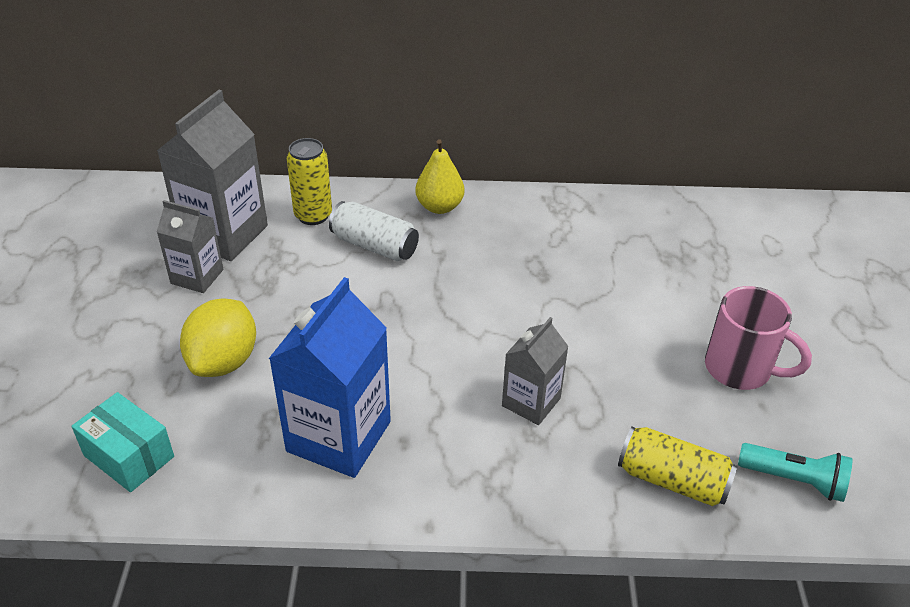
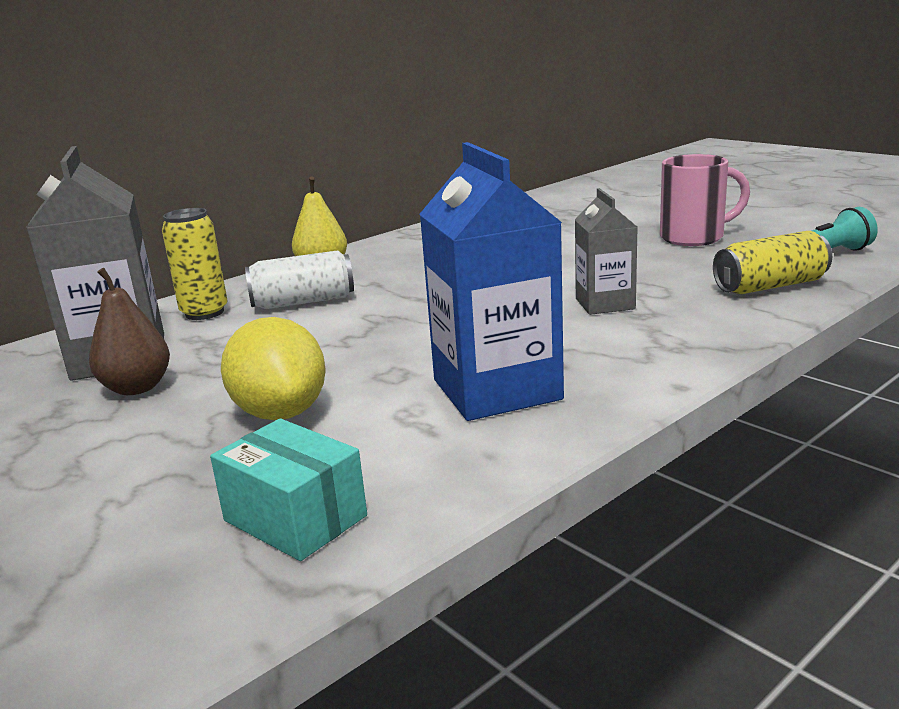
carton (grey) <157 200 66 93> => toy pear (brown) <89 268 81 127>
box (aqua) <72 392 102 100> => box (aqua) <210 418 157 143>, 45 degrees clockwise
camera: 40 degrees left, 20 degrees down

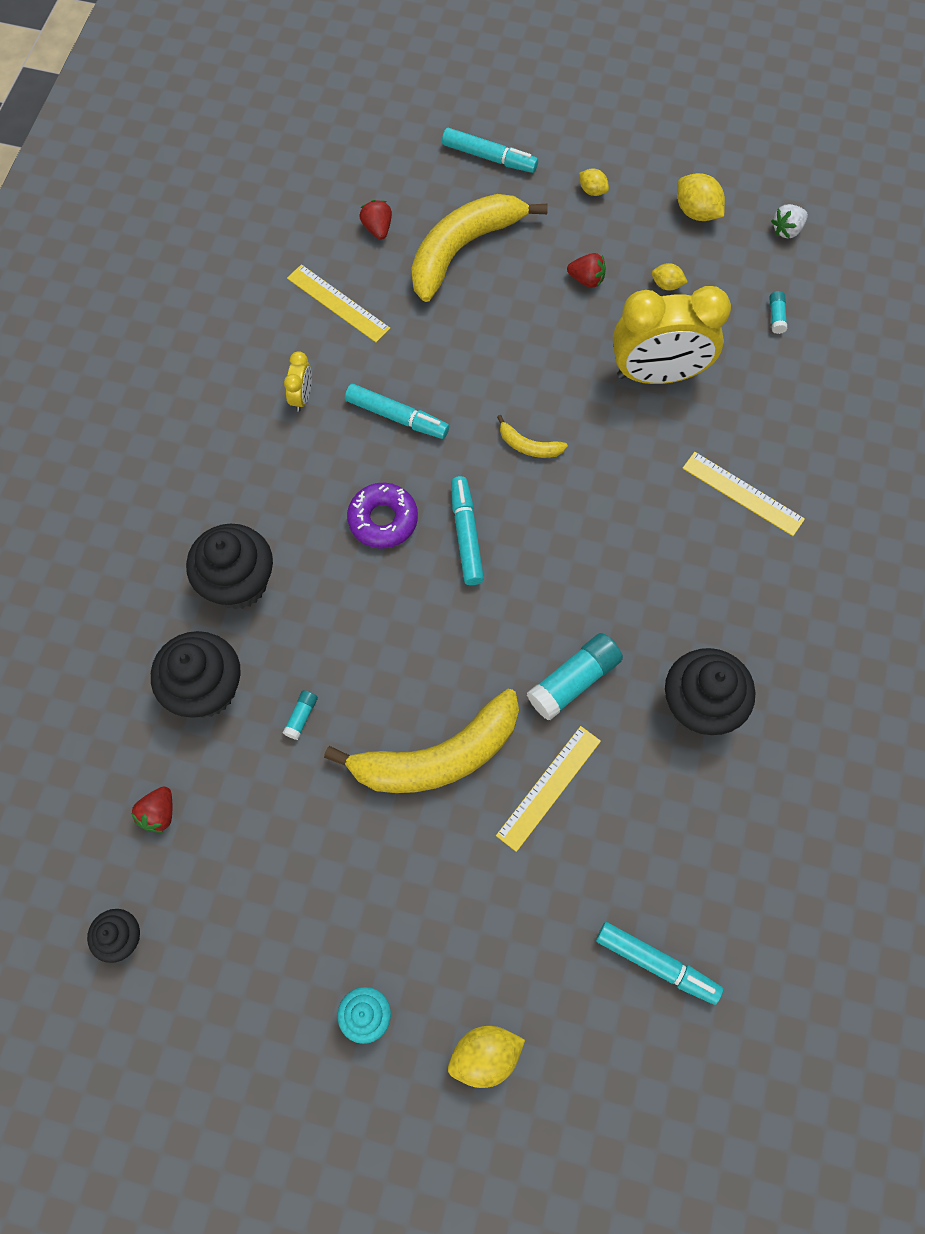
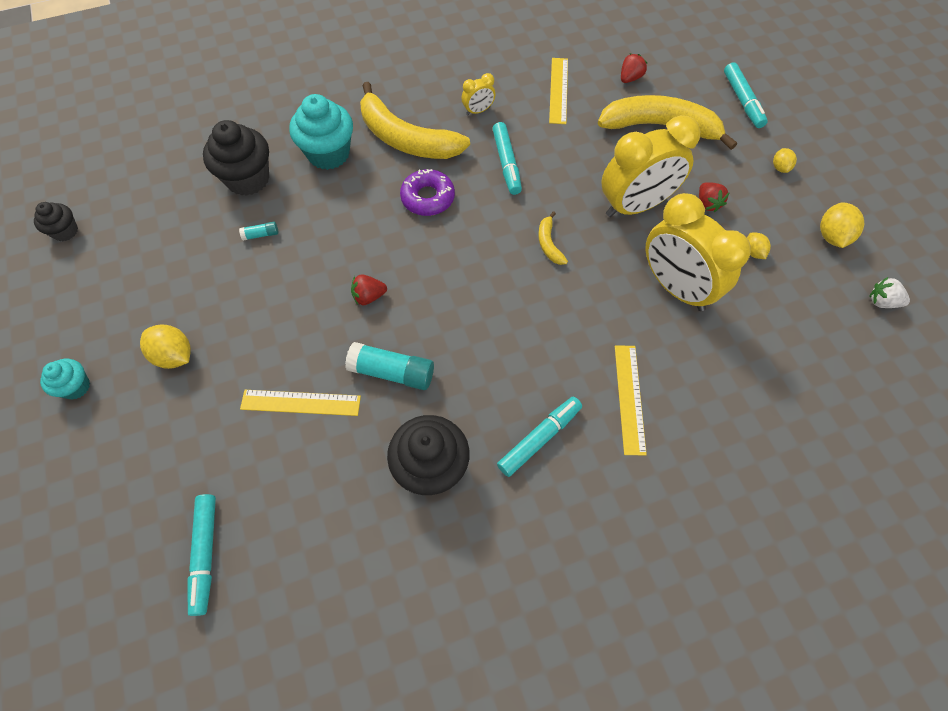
toy lemon (yellow) <448 1026 77 62> => toy lemon (yellow) <140 325 51 44>, move
muffin (black) <186 524 87 86> => muffin (aqua) <289 94 64 76>
toy strawberry (red) <131 787 41 46> => toy strawberry (red) <351 274 36 31>, move
banana (yellow) <324 689 195 104> => banana (yellow) <360 82 110 77>, move
marker (aqua) <451 476 33 109> => marker (aqua) <497 397 85 80>, move
nothing => clock (yellow) <601 115 100 102>
glue (aqua) <769 291 18 43> => nothing
camera: 55 degrees right, 5 degrees down

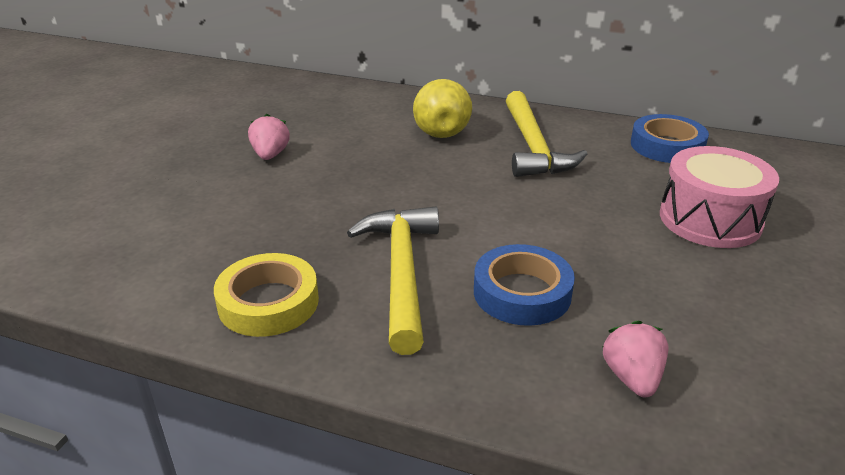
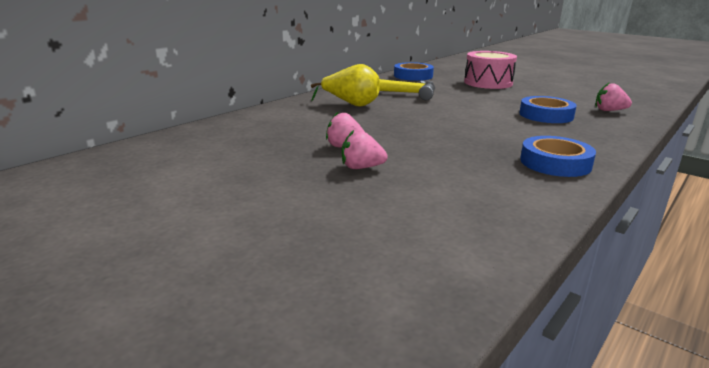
nothing => toy strawberry (rosy) <342 130 46 39>
roll of tape (yellow) <214 253 105 84> => roll of tape (cobalt) <520 136 76 41>
claw hammer (yellow) <347 206 92 149> => nothing
camera: 70 degrees left, 10 degrees down

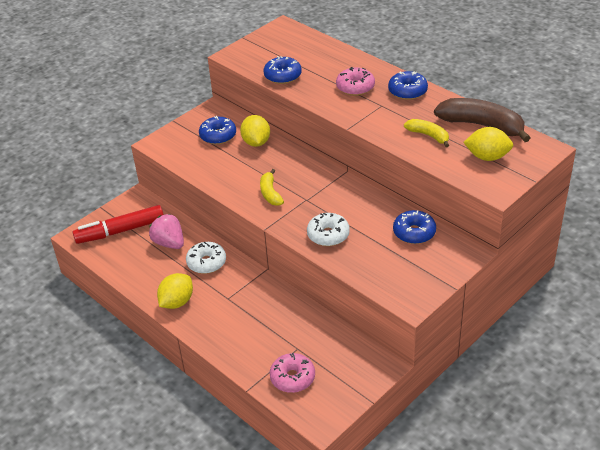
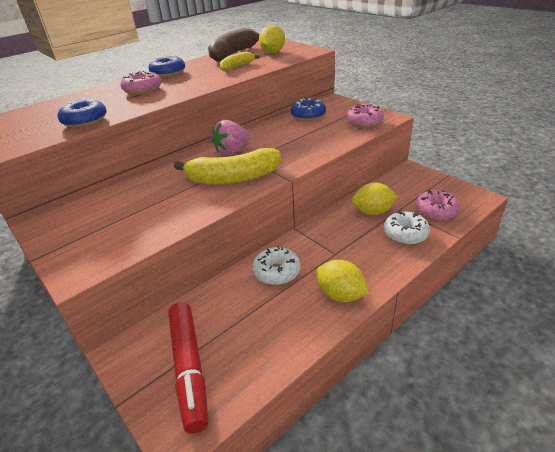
banana (yellow) <260 169 24 37> => banana (yellow) <174 148 107 37>, x1.83
toy strawberry (rosy) <149 214 35 35> => toy strawberry (rosy) <212 120 38 35>, move
nothing => glazed donut (rosy) <346 104 38 24>
toy lemon (yellow) <240 115 30 32> => toy lemon (yellow) <352 182 46 33>, move
glazed donut (white) <307 213 43 33> => glazed donut (white) <384 211 46 34>, move
glazed donut (cobalt) <199 116 37 29> => nothing
camera: 85 degrees left, 5 degrees down

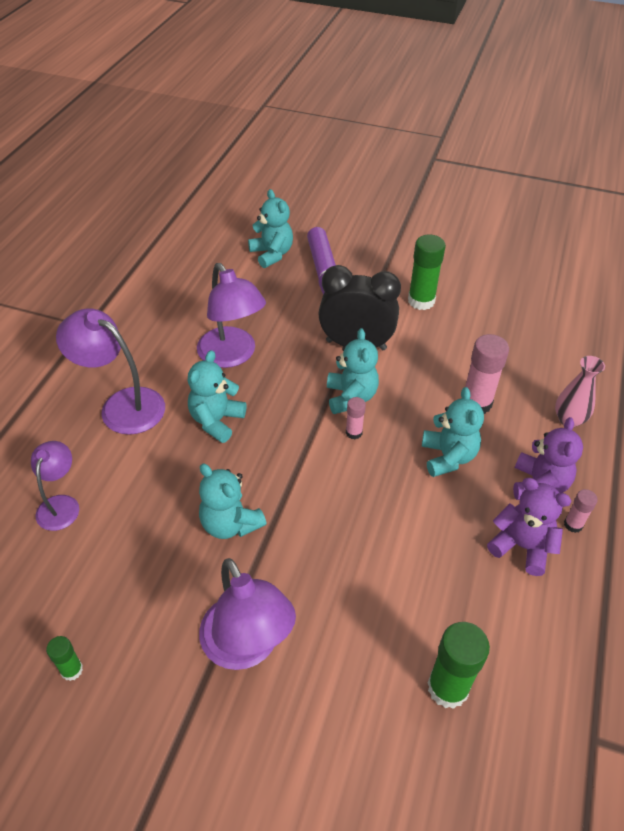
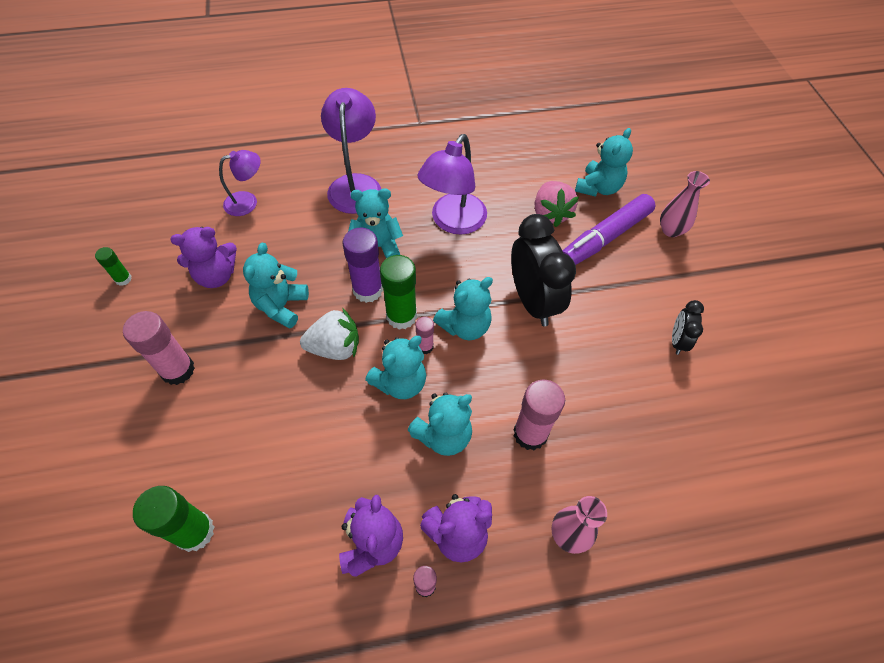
reading lamp (violet) <199 558 97 112> => glue (rosy) <123 311 72 74>
nothing => teddy bear (violet) <170 227 67 61>
nothing => toy strawberry (white) <300 308 59 52>
nothing => glue (violet) <343 228 40 75>
nothing => teddy bear (aqua) <365 336 61 63>
glue (green) <408 235 38 75> => glue (green) <380 255 37 75>, move
nothing => toy strawberry (rosy) <535 181 44 46>
nothing => flower vase (rosy) <660 171 50 66>
nothing => clock (black) <672 300 32 55>
camera: 60 degrees right, 10 degrees up

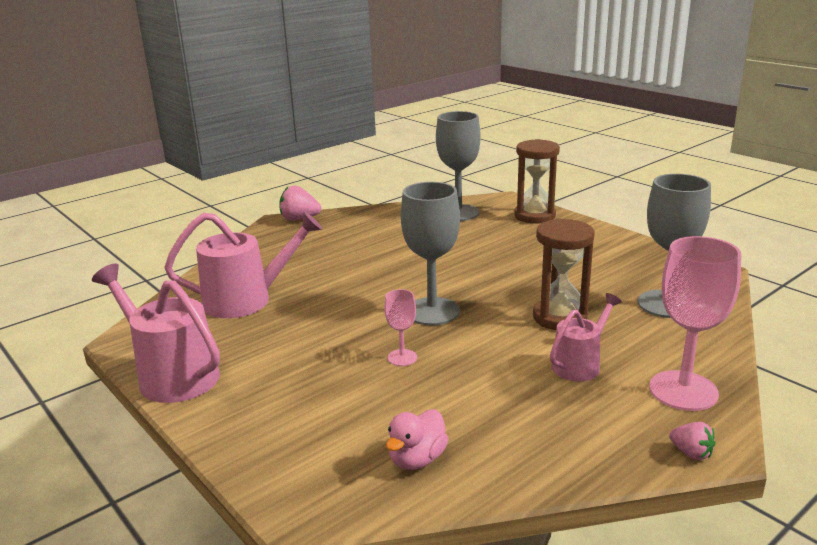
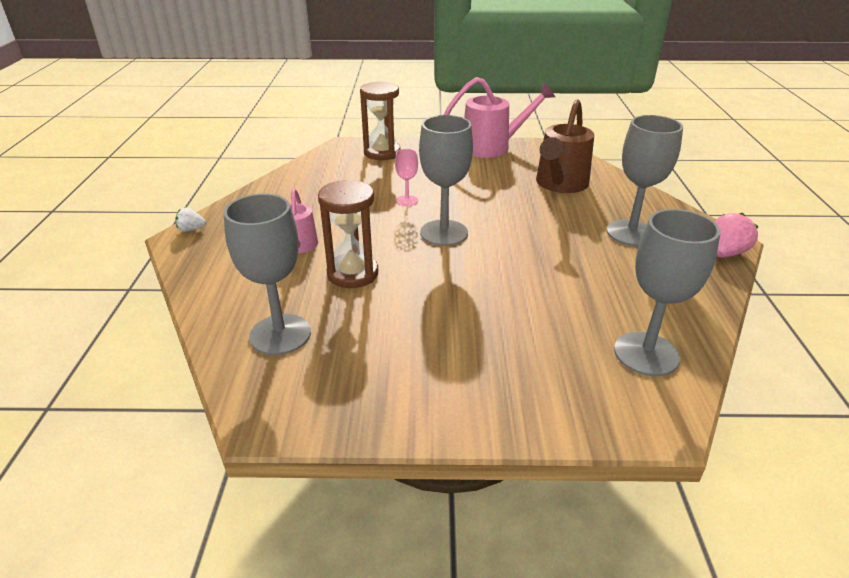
toy strawberry (rosy) <669 422 46 38> => toy strawberry (white) <176 207 30 25>
sand timer (brown) <514 139 46 85> => sand timer (brown) <360 81 40 79>, move
watering pot (rosy) <164 211 158 107> => watering pot (brown) <536 99 58 94>
nothing => chalice (grey) <607 115 76 131>
rubber duck (rosy) <386 409 62 61> => nothing
chalice (rosy) <649 236 92 175> => nothing
camera: 130 degrees right, 10 degrees up

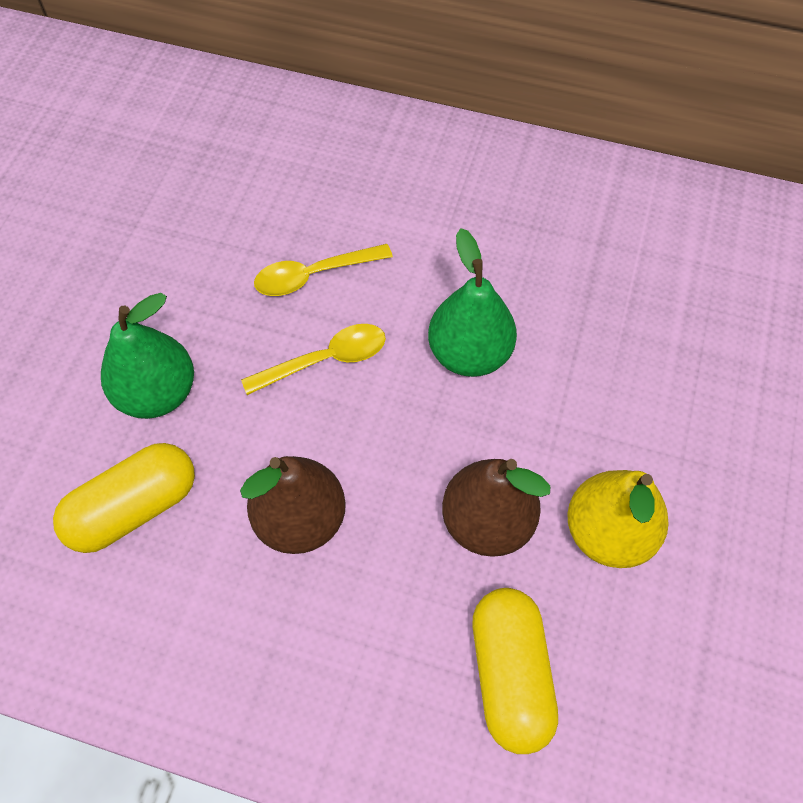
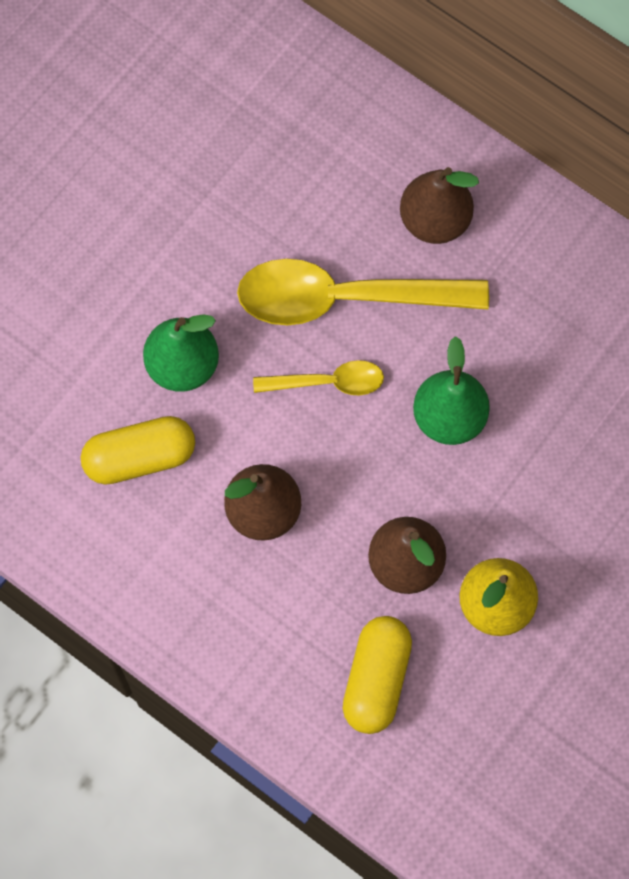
spoon (yellow) <254 244 139 52> => spoon (yellow) <237 259 252 66>, x1.95
nothing => toy pear (brown) <400 167 79 77>
camera: 20 degrees right, 10 degrees up

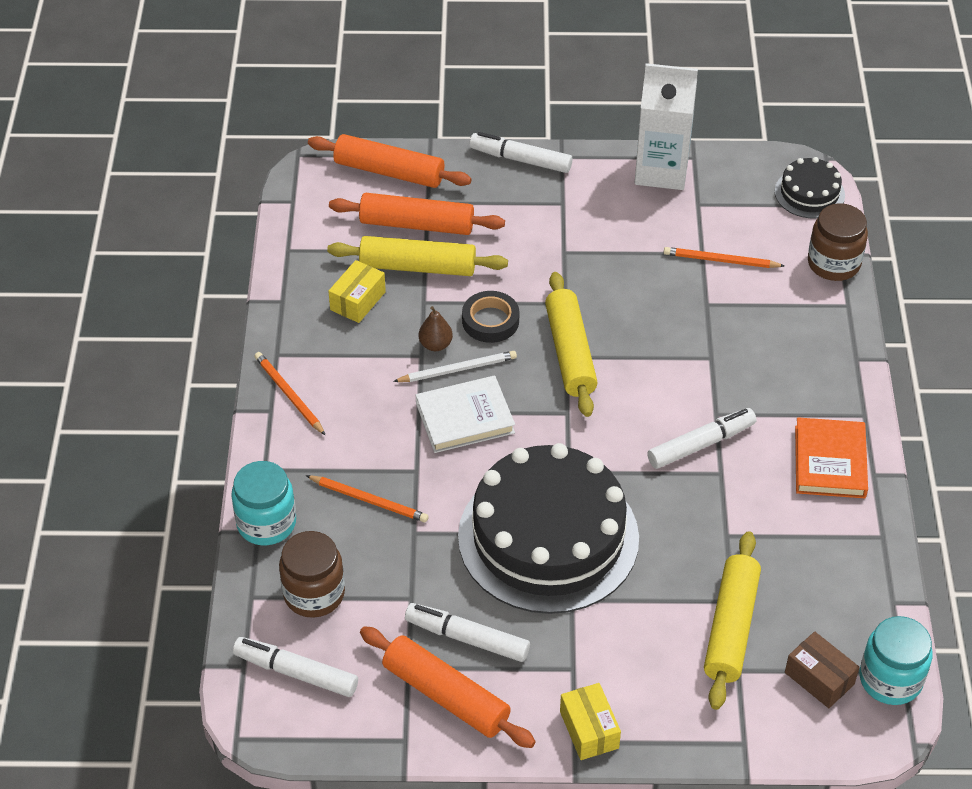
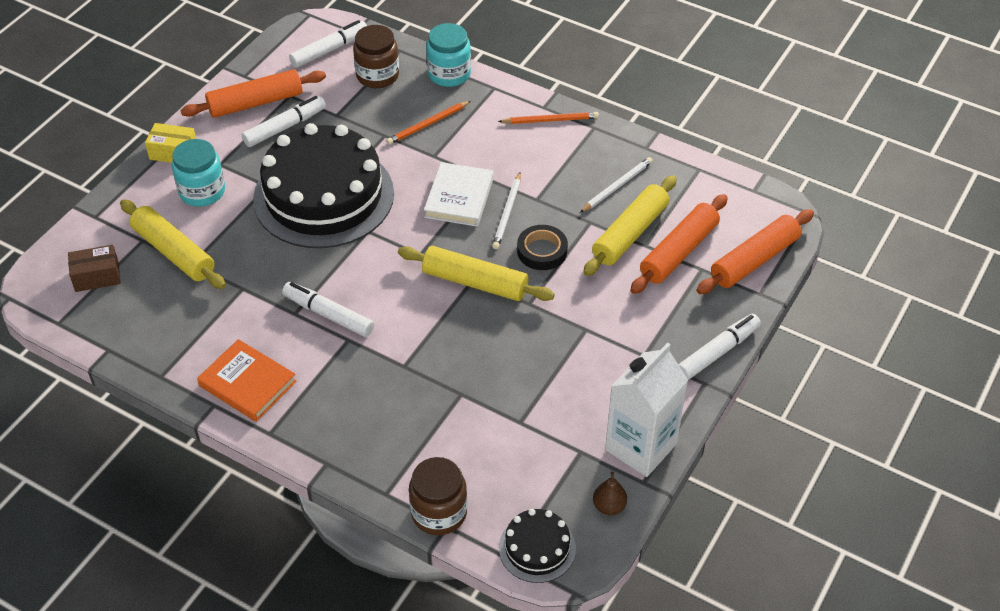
jam jar (aqua) <860 616 73 89> => jam jar (aqua) <172 139 53 68>, move
marker (white) <647 408 109 61> => marker (white) <282 282 92 55>, 120 degrees clockwise
box (yellow) <328 260 58 63> => pencil (white) <580 157 73 56>
toy pear (brown) <419 306 34 45> => toy pear (brown) <593 472 34 43>, move
pencil (bright orange) <664 247 120 21> => nothing
camera: 120 degrees right, 0 degrees up

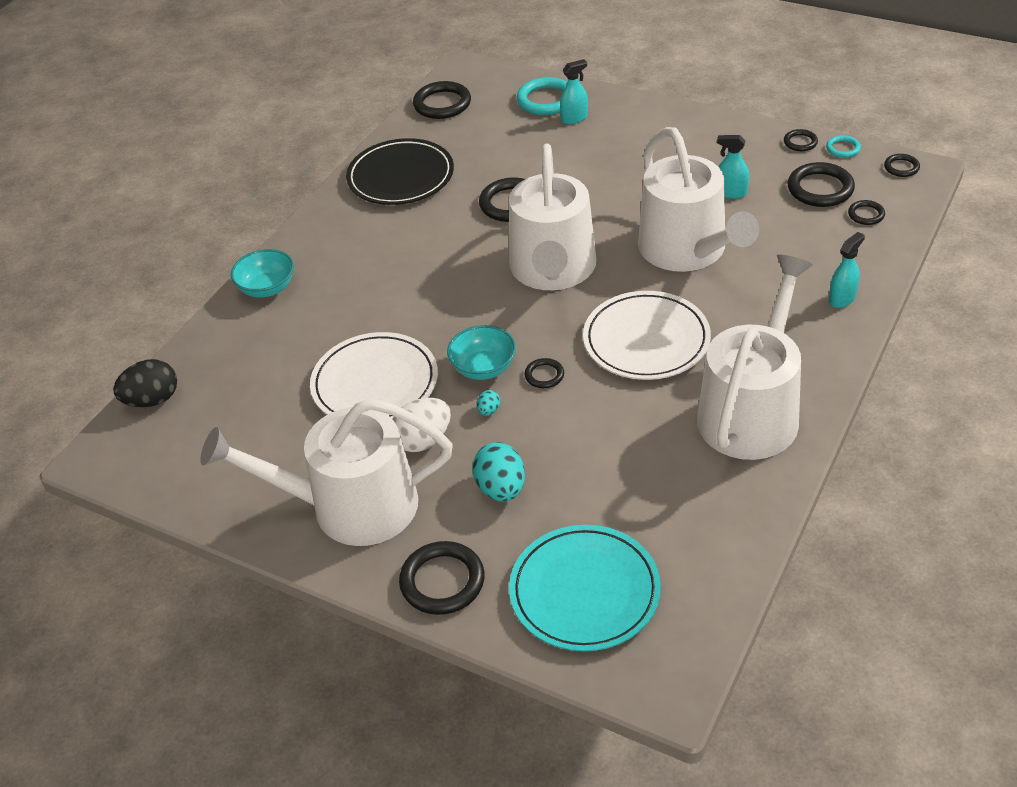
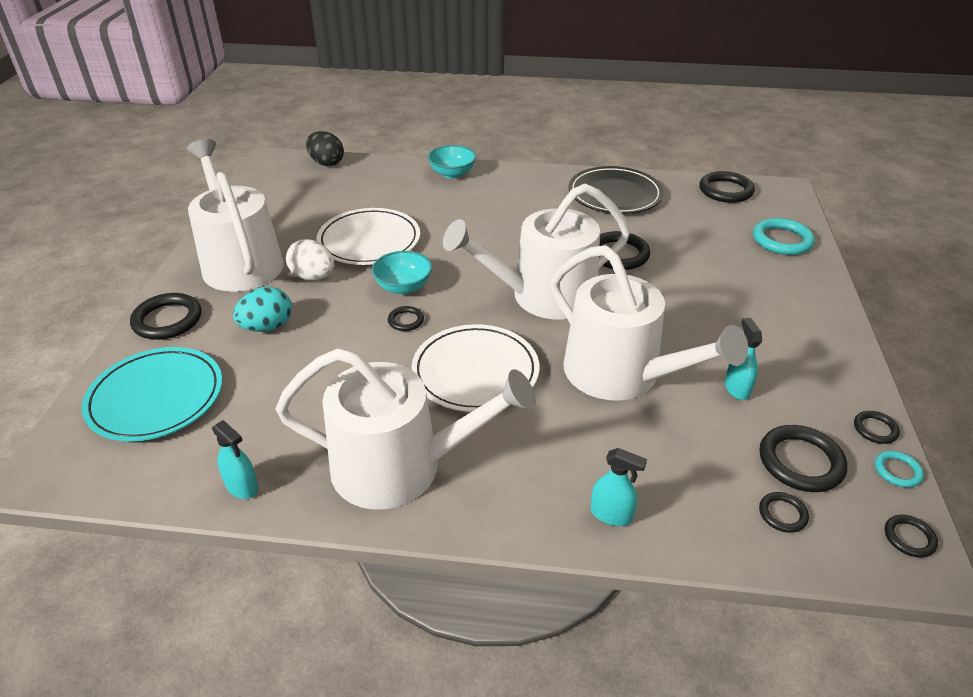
sprayer (aqua) <560 59 28 65> => sprayer (aqua) <212 420 47 79>, move
watering pot (white) <638 127 121 145> => watering pot (white) <550 245 198 155>, 90 degrees counterclockwise
egg (aqua) <477 390 23 26> => nothing
camera: 65 degrees right, 5 degrees down

